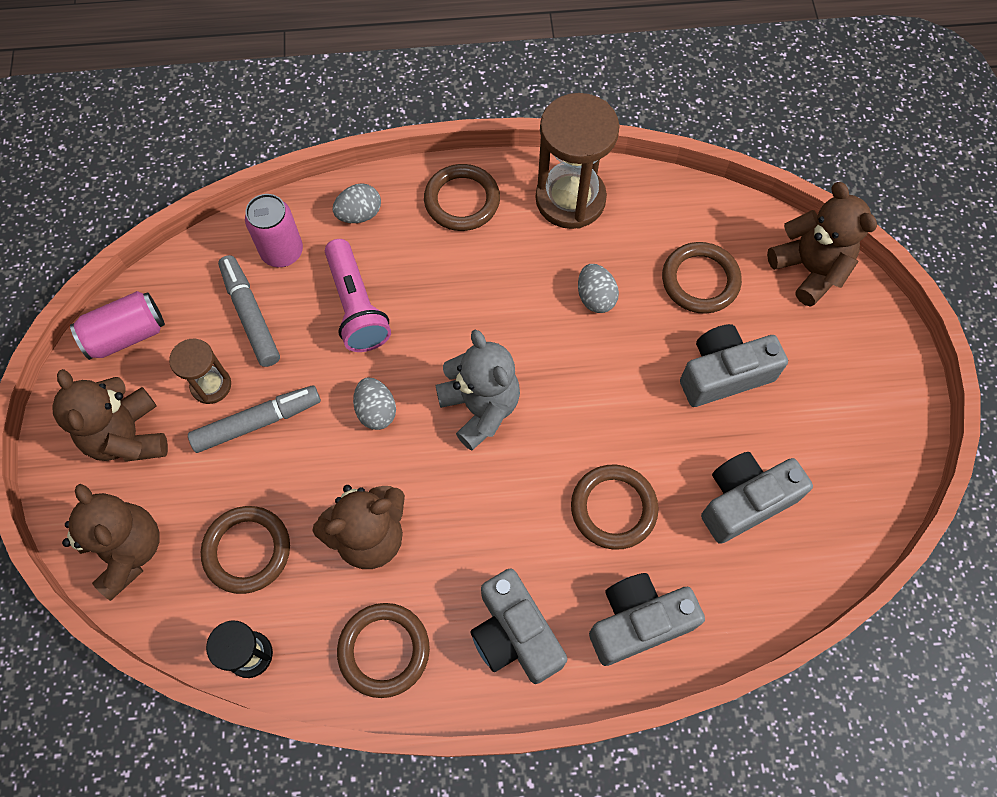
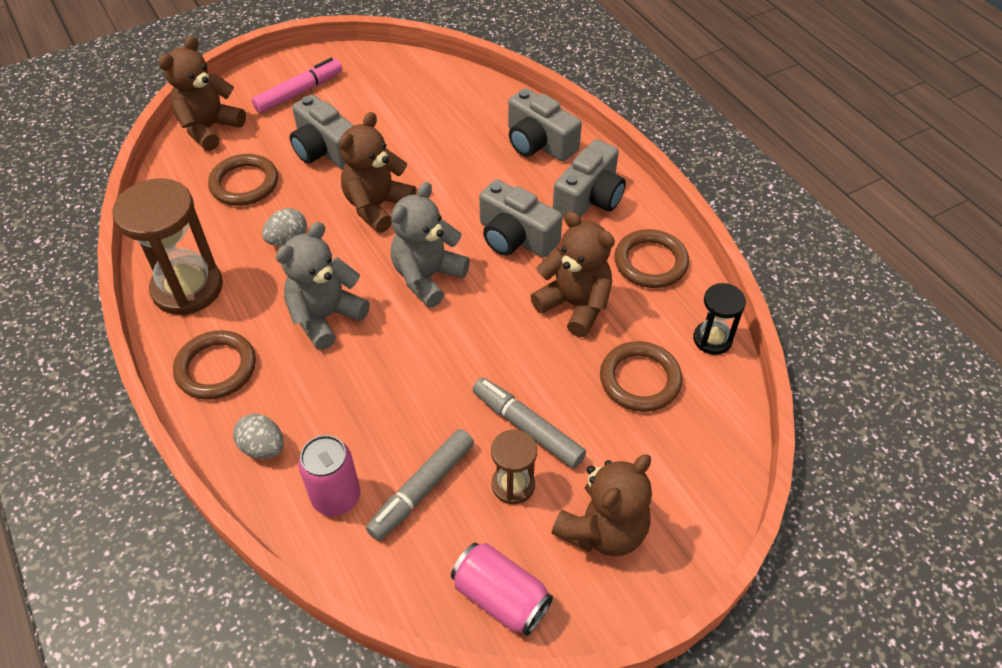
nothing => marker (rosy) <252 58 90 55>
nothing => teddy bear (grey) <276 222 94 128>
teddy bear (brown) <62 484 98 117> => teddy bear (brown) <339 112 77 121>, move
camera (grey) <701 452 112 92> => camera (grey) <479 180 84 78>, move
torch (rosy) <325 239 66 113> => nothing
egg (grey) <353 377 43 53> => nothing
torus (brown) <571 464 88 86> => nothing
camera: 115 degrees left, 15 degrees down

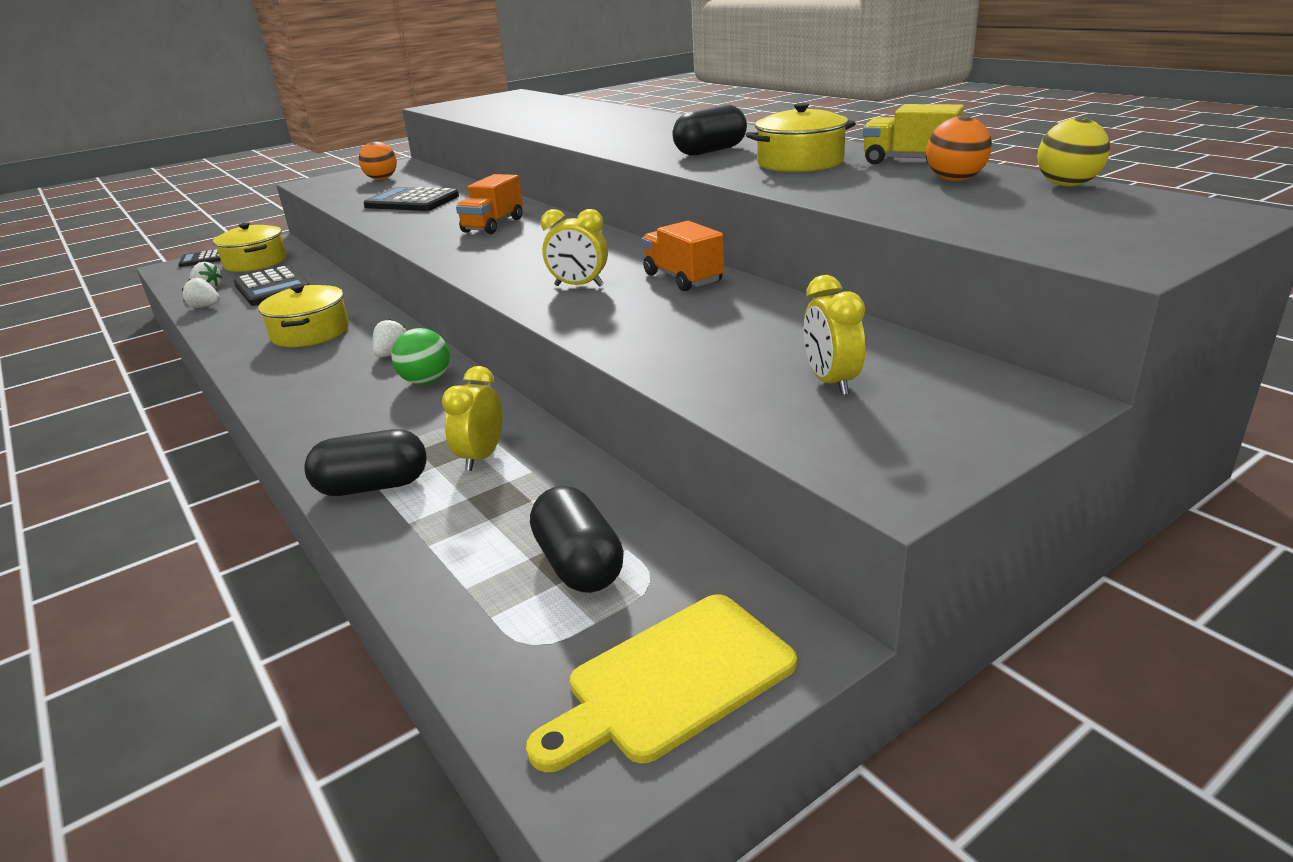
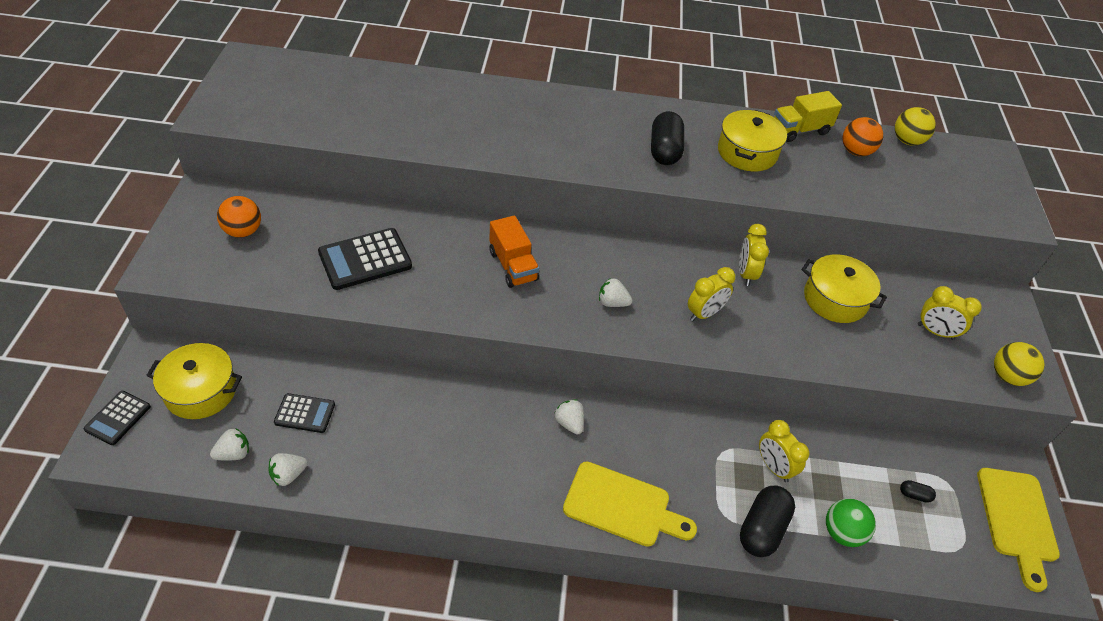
calculator (black) <234 266 76 40> => calculator (black) <274 393 61 40>, x0.60
nothing => chopping board (yellow) <563 462 134 85>
nothing => toy strawberry (white) <599 278 33 29>
lorry (bright orange) <642 221 82 70> => clock (yellow) <739 224 30 62>
cooking pot (yellow) <258 284 91 63> => cooking pot (yellow) <802 254 85 69>, move
sphere (green) <391 328 59 57> => sphere (green) <826 498 50 49>, move
pill shape (black) <530 486 94 107> => pill shape (black) <900 480 36 23>, x0.45
nothing => sphere (yellow) <994 342 51 44>
camera: 55 degrees left, 20 degrees up

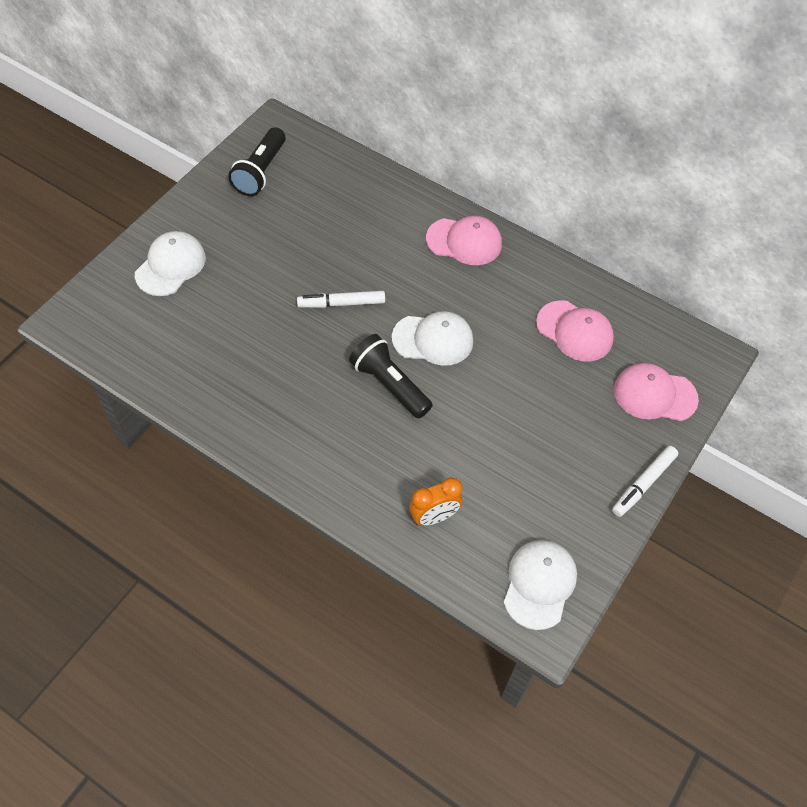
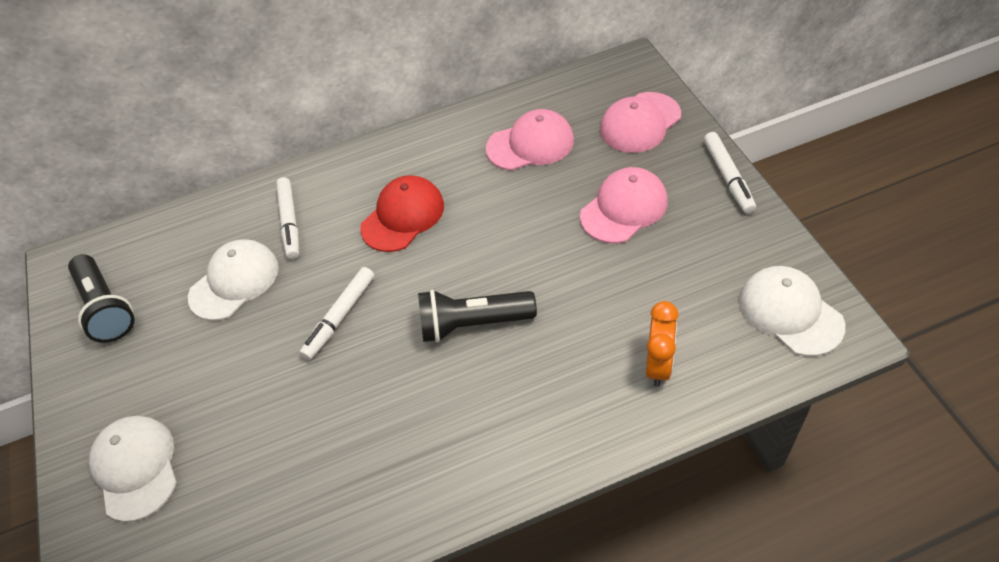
baseball cap (white) <392 311 81 55> => baseball cap (white) <188 239 91 82>, move
nothing => marker (white) <276 177 23 82>
nothing => baseball cap (red) <360 175 84 77>
baseball cap (rosy) <426 216 76 49> => baseball cap (rosy) <580 167 88 76>, move
camera: 45 degrees left, 5 degrees down

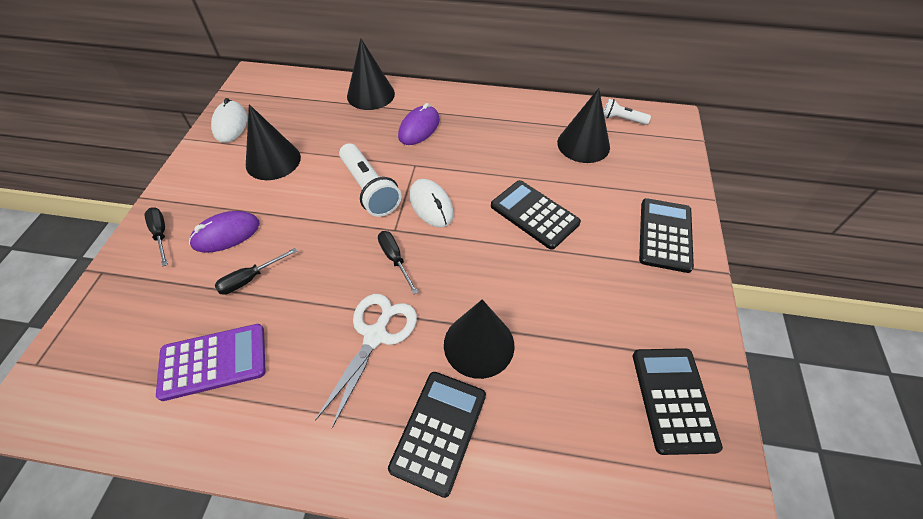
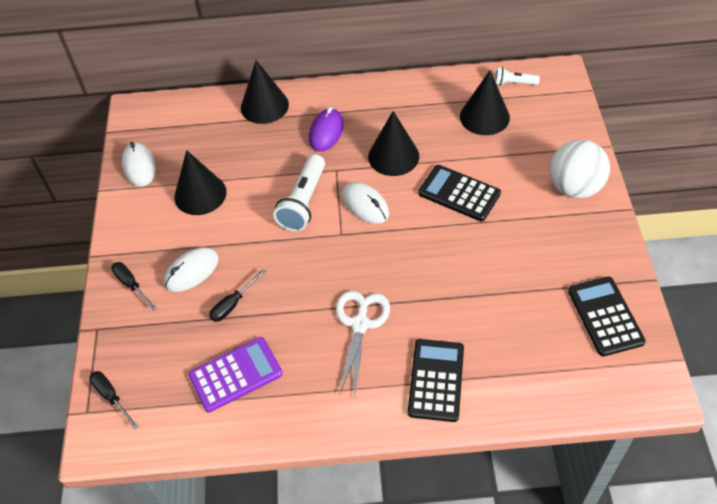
hand screwdriver (black) <378 231 40 63> => hand screwdriver (black) <90 371 49 58>, move
PC mouse (violet) <189 211 71 42> => PC mouse (white) <164 247 55 45>
torch (white) <339 143 62 74> => torch (white) <273 154 52 77>, 60 degrees clockwise
cone (black) <444 299 70 80> => cone (black) <368 111 51 65>, move
calculator (black) <639 198 55 75> => sphere (white) <550 139 60 59>
camera: 10 degrees left, 0 degrees up

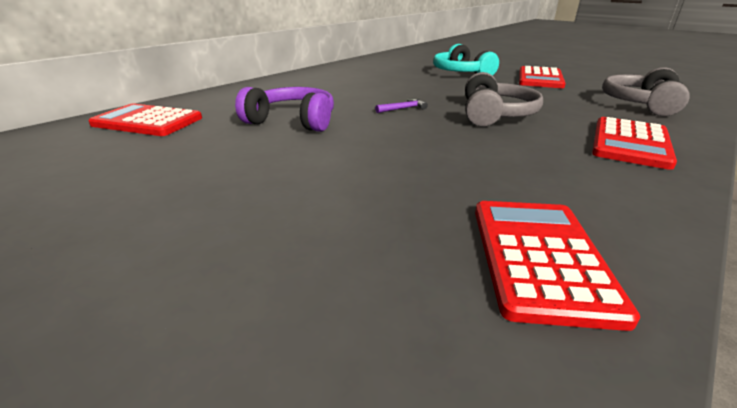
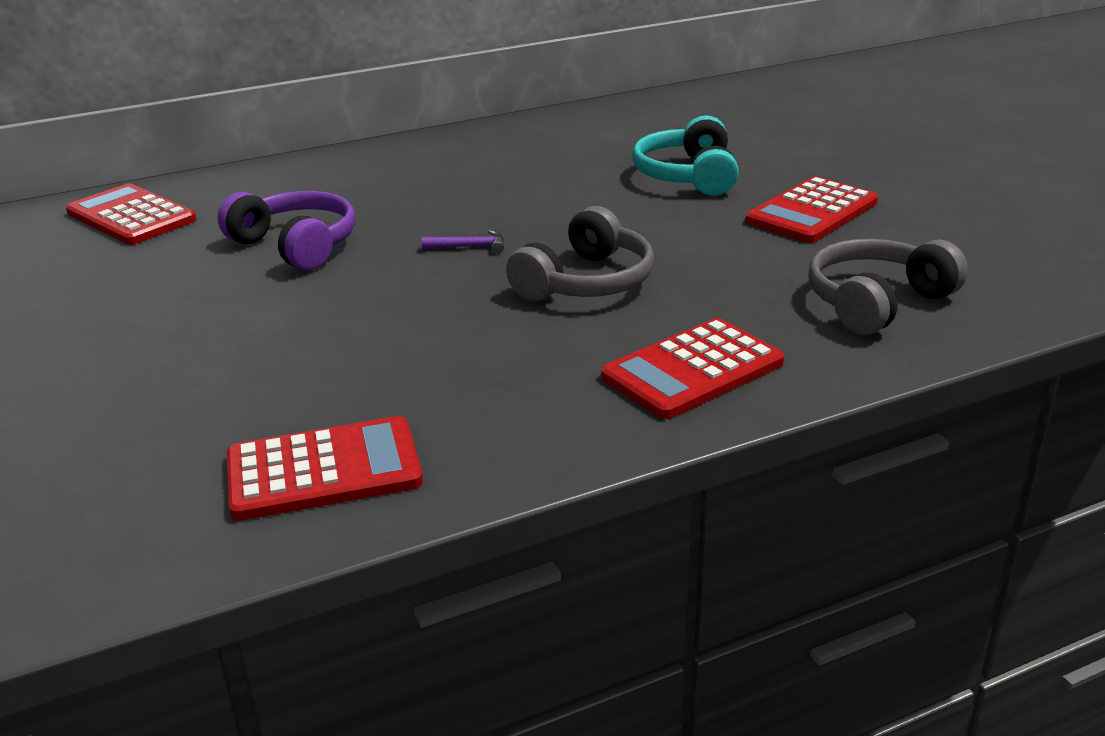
calculator (red) <475 201 165 130> => calculator (red) <227 416 196 105>, 45 degrees clockwise
camera: 25 degrees right, 0 degrees up

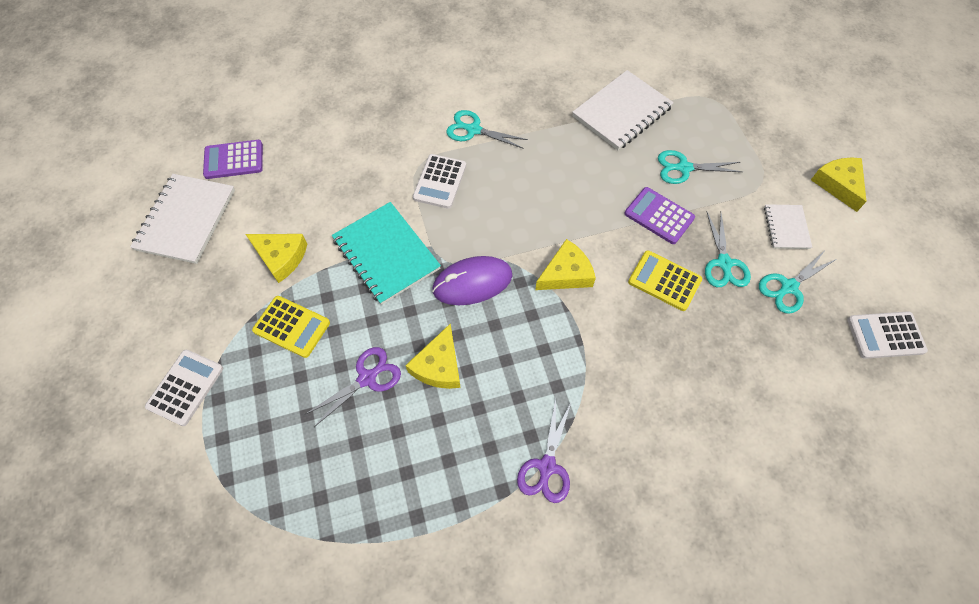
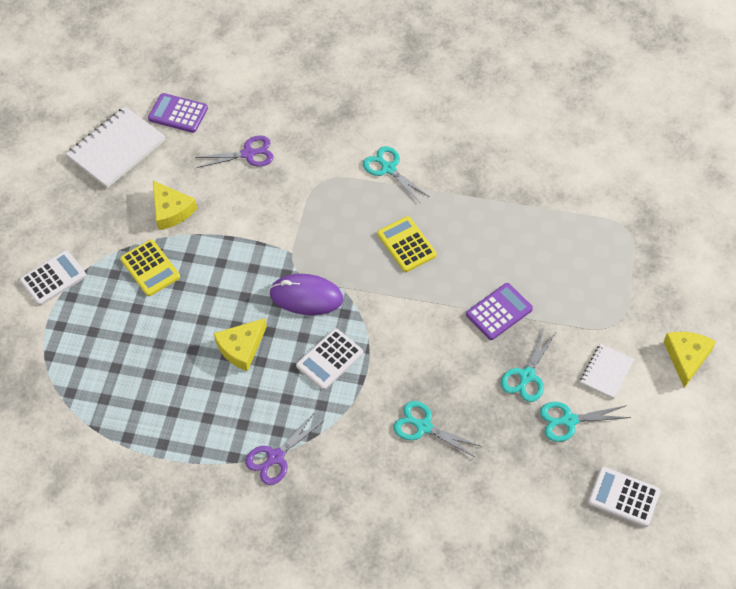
shears (violet) <306 347 95 80> => shears (violet) <195 135 79 33>, move
calculator (white) <413 154 53 55> => calculator (white) <296 328 67 62>, move
calculator (yellow) <628 250 74 61> => calculator (yellow) <377 216 60 56>, move
shears (aqua) <658 150 84 34> => shears (aqua) <393 401 89 57>, move
calculator (violet) <625 187 70 57> => calculator (violet) <466 283 67 57>, 75 degrees clockwise
notebook (aqua) <332 202 109 103> => nothing
piece of cheese (yellow) <535 239 61 51> => nothing
notebook (white) <572 70 102 80> => nothing
camera: 30 degrees right, 5 degrees down

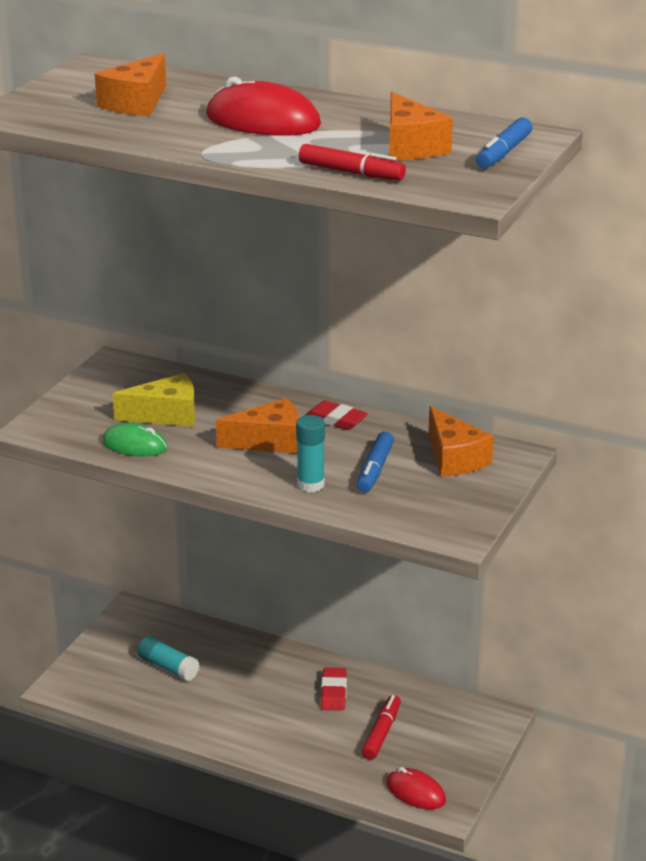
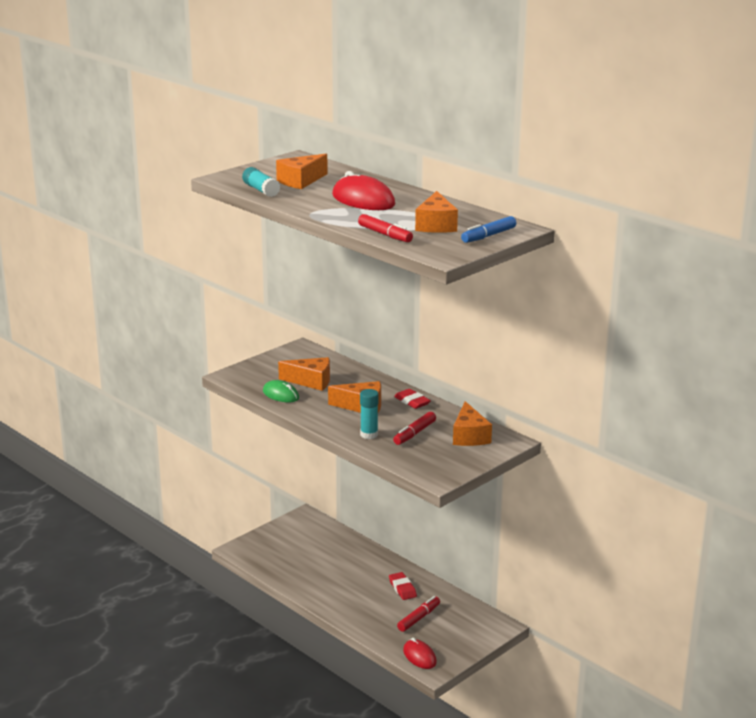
glue (aqua) <138 636 62 45> => glue (aqua) <242 167 38 30>, move
piece of cheese (yellow) <112 373 83 54> => piece of cheese (bright orange) <278 357 52 34>
pencil eraser (red) <321 667 26 44> => pencil eraser (red) <389 572 28 28>, 45 degrees counterclockwise
marker (cobalt) <357 431 37 62> => marker (red) <393 412 43 33>
camera: 20 degrees right, 5 degrees down

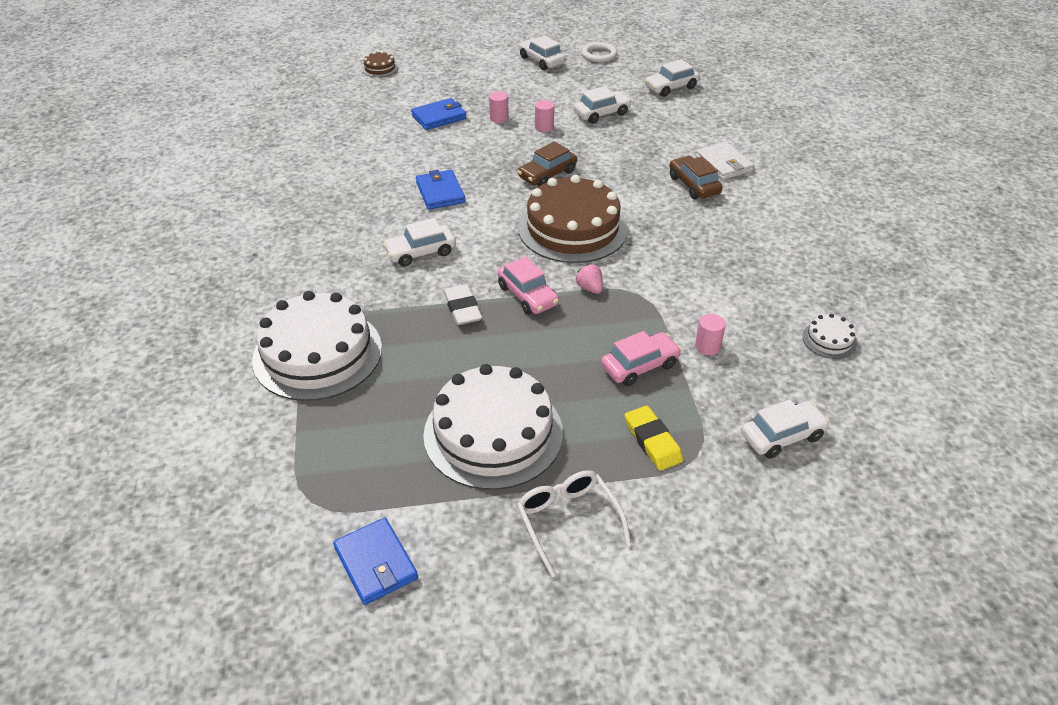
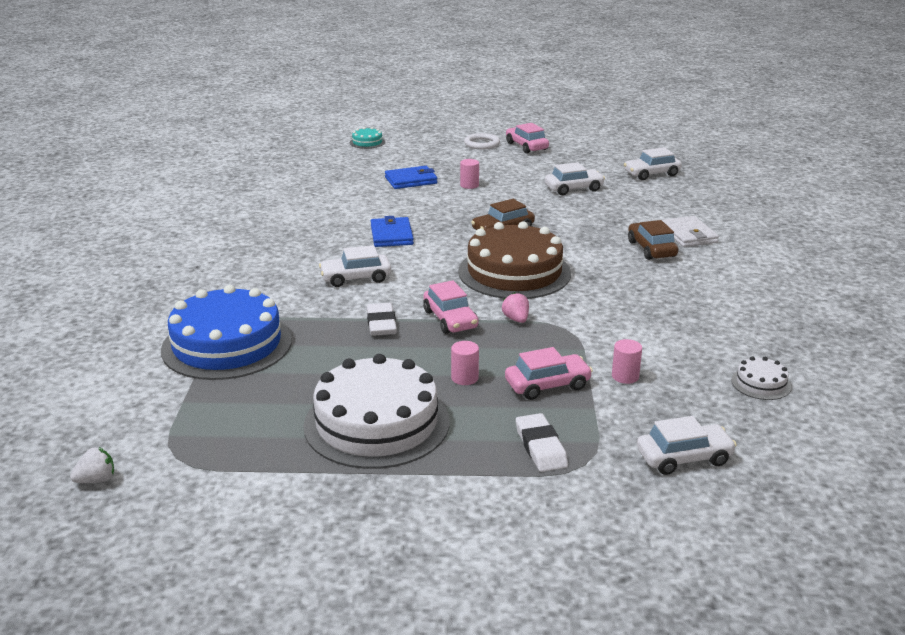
nothing => toy strawberry (white) <70 447 44 36>
cake (white) <252 291 130 110> => cake (cobalt) <161 285 131 95>
cake (brown) <362 51 36 26> => cake (aqua) <350 127 35 22>
cylinder (rosy) <535 100 19 32> => cylinder (rosy) <451 341 28 44>, move
torus (white) <581 42 36 20> => torus (white) <464 133 36 16>, move
automobile (white) <519 36 46 34> => automobile (rosy) <506 123 43 30>
pencil eraser (yellow) <625 406 58 65> => pencil eraser (white) <516 413 52 59>
card wallet (cobalt) <333 518 85 87> => nothing
spectacles (white) <517 470 114 107> => nothing
camera: 10 degrees right, 15 degrees down

